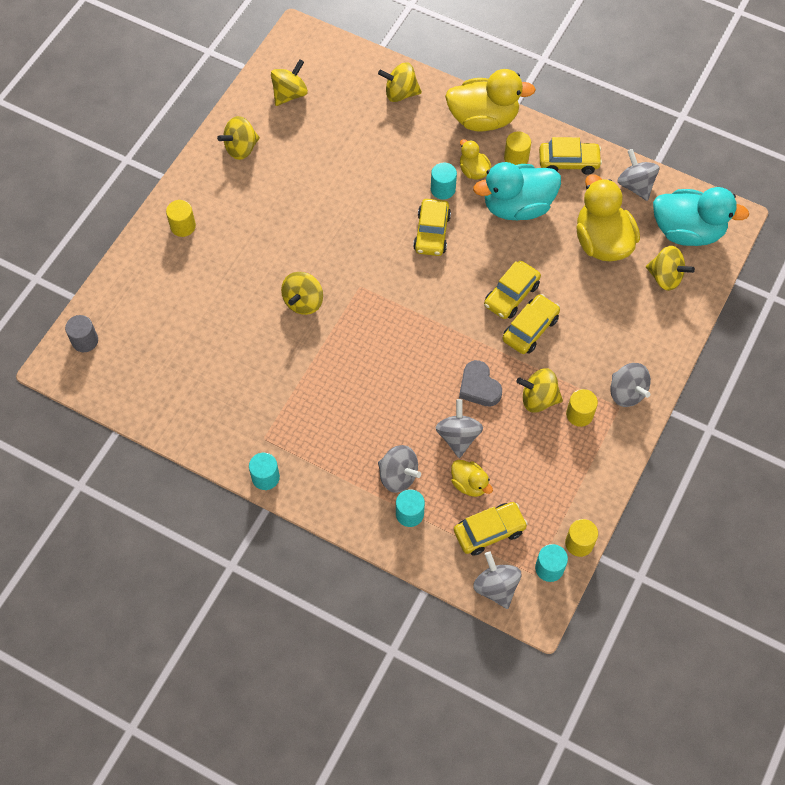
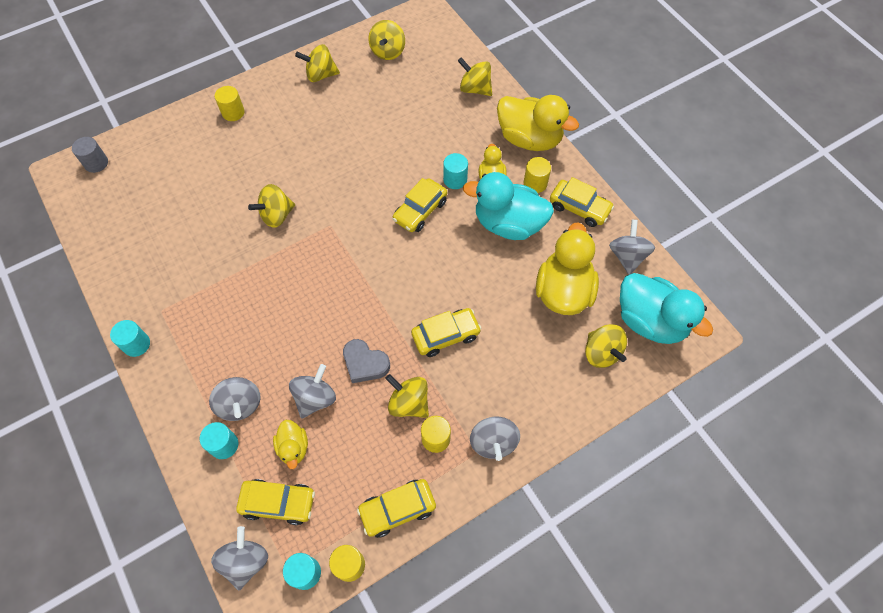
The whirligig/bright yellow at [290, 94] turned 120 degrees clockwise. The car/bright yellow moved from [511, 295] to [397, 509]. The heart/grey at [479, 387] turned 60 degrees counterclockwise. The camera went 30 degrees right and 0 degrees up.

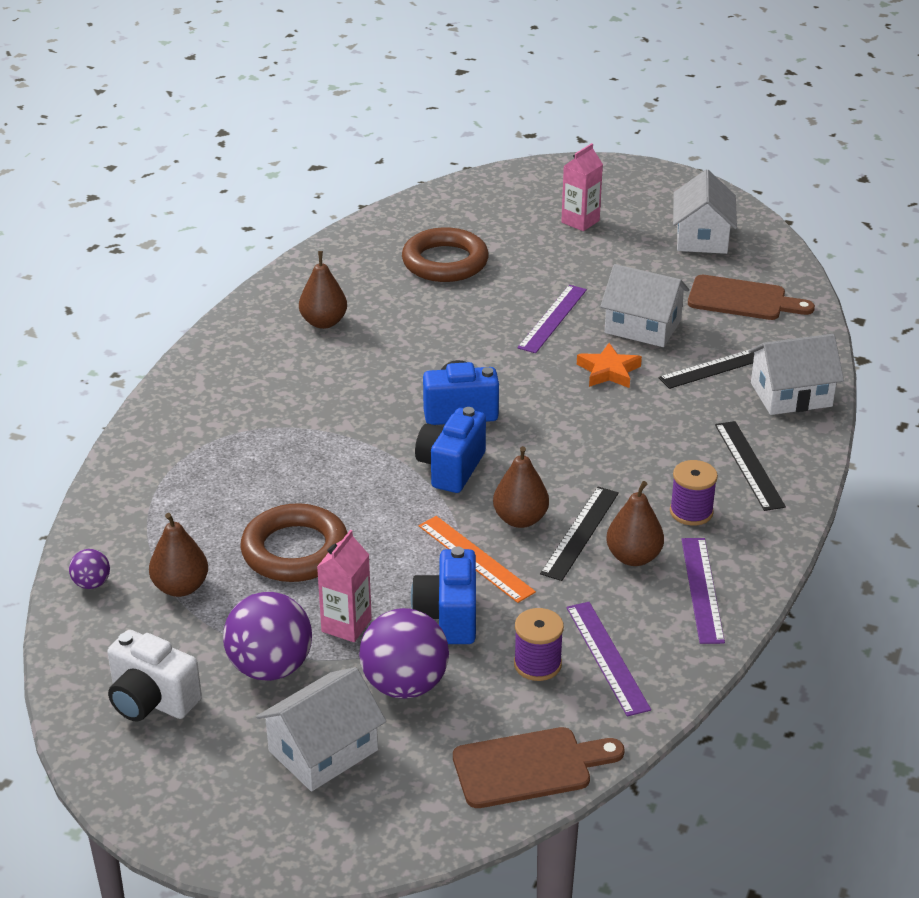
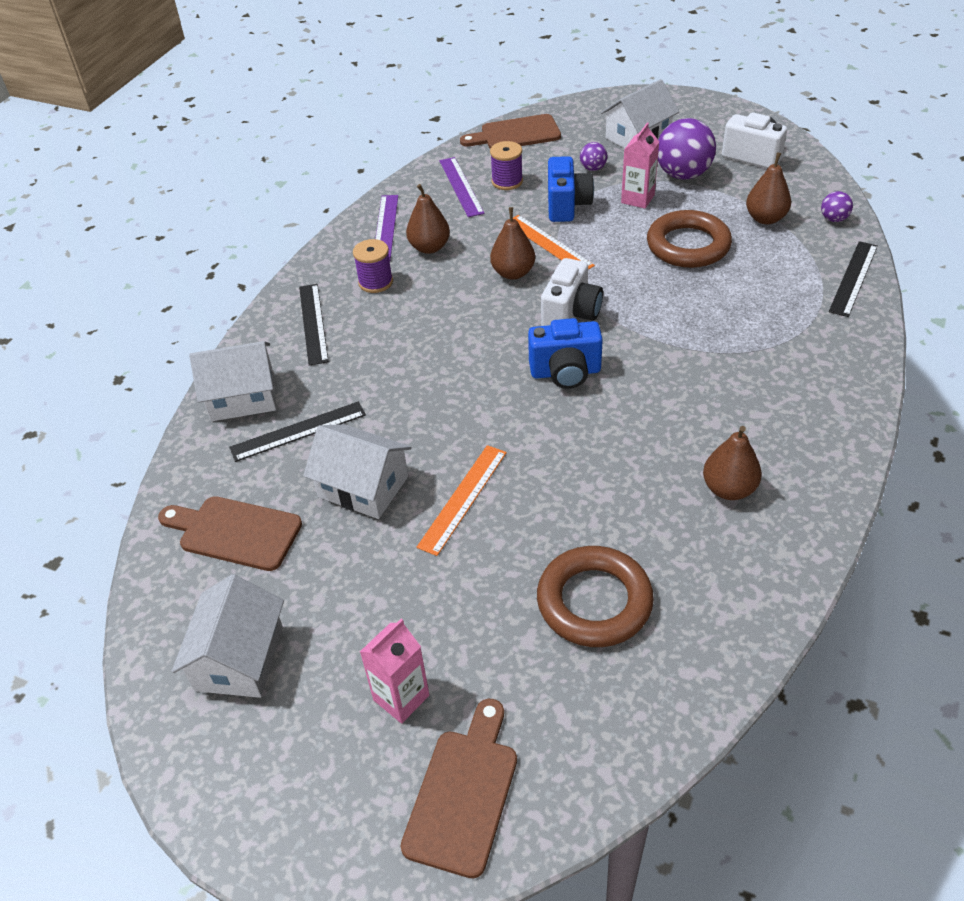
The measuring stick/royal purple at [552, 318] became the measuring stick/orange at [463, 498]. The star/orange at [608, 371] disappeared. The camera/cobalt at [451, 468] became the camera/white at [571, 314]. The measuring stick/ebony moved from [580, 532] to [853, 278]. The ball/royal purple at [405, 685] changed to 0.48 times the size. The bread board/russet at [464, 793] appeared. The camera went 175 degrees left and 10 degrees up.

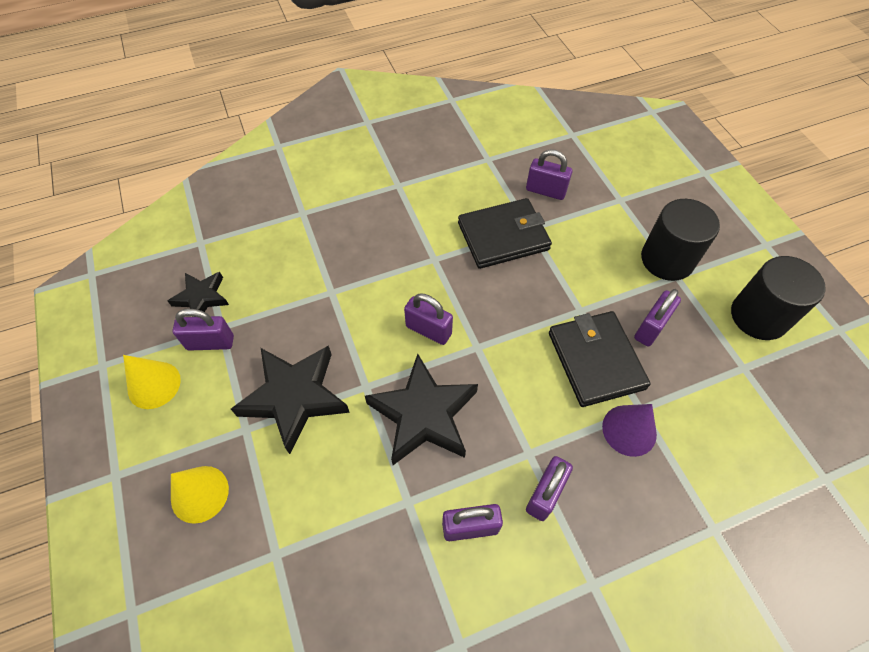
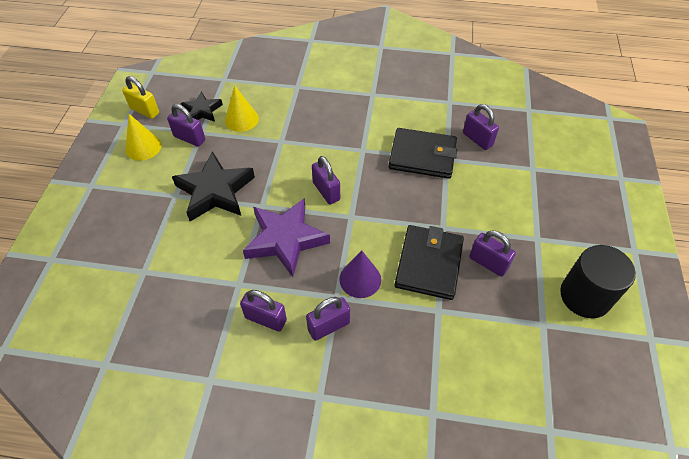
The solid cylinder/ebony at [667, 259] disappeared. The small lock/royal purple at [651, 328] turned 60 degrees clockwise. The star/ebony at [423, 414] became the star/royal purple at [285, 239]. The cone/royal purple moved from [629, 430] to [360, 279]. The cone/bright yellow moved from [199, 494] to [241, 119]. The small lock/bright yellow at [144, 111] appeared. The camera went 30 degrees right and 5 degrees down.

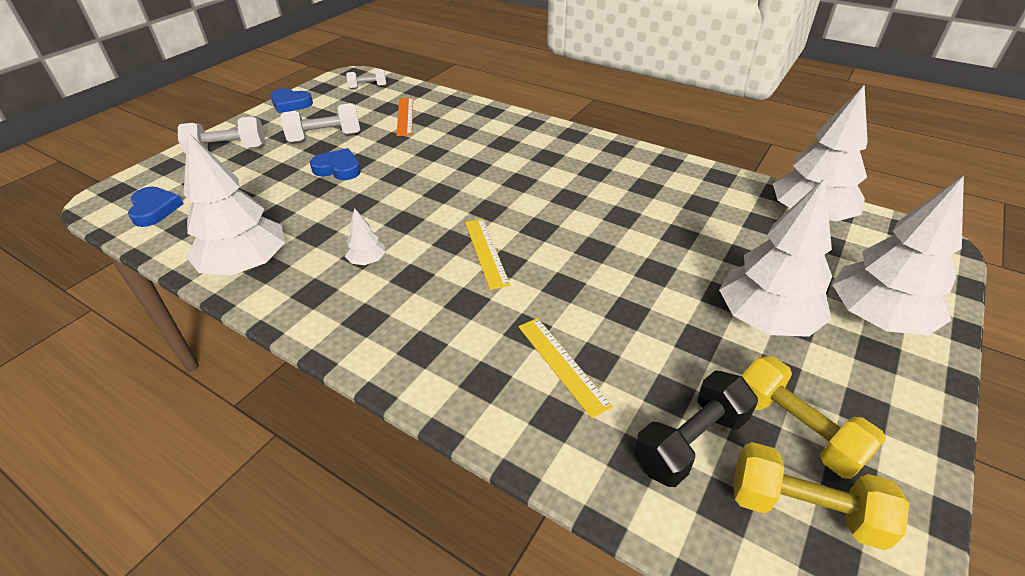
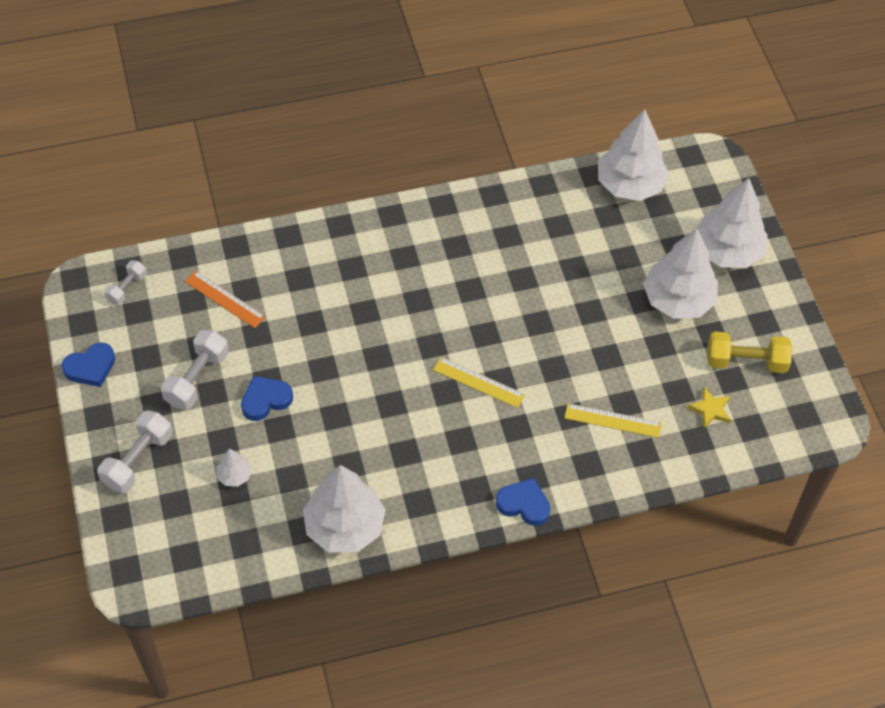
The heart/cobalt moved from [154, 209] to [524, 504]. The toy tree/white moved from [367, 261] to [234, 475]. The free weight/ebony at [690, 441] was replaced by the star/bright yellow at [710, 409]. The free weight/bright yellow at [804, 508] disappeared. The camera went 50 degrees left and 15 degrees up.

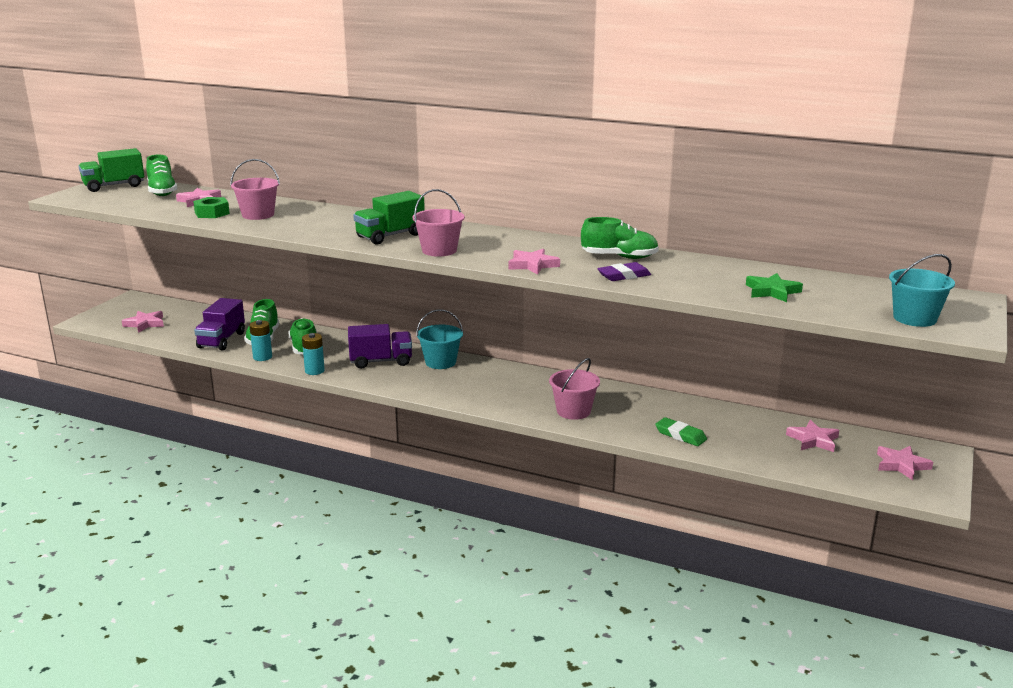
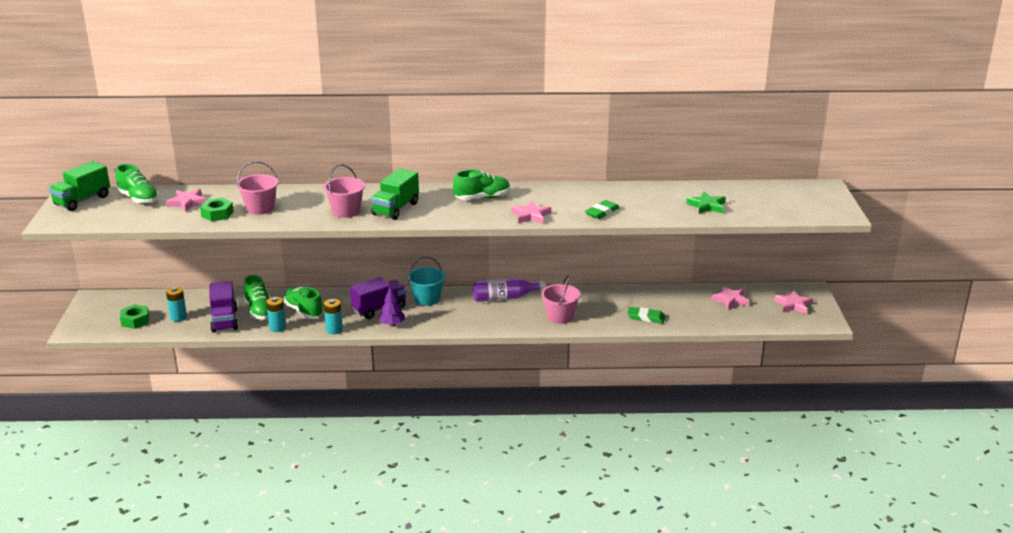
The pail/rose-pink moved from [439, 250] to [346, 211]. The shoe/leaf-green moved from [619, 257] to [482, 198]. The pail/turquoise at [914, 318] disappeared. The gum eraser/royal purple at [624, 276] became the gum eraser/leaf-green at [602, 212]. The star/rose-pink at [145, 324] was replaced by the hex nut/leaf-green at [135, 320]. The bottle/royal purple at [505, 298] appeared. The toy tree/royal purple at [392, 324] appeared. The power cell/turquoise at [178, 317] appeared. The camera went 25 degrees left and 5 degrees up.

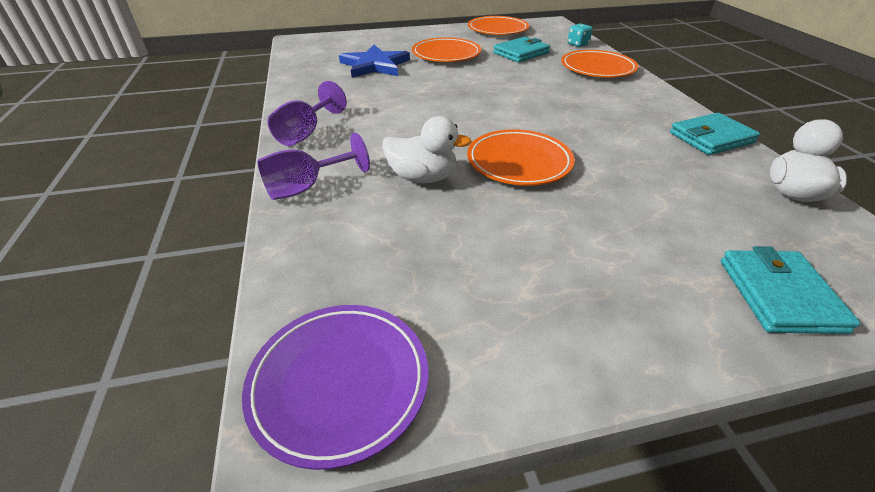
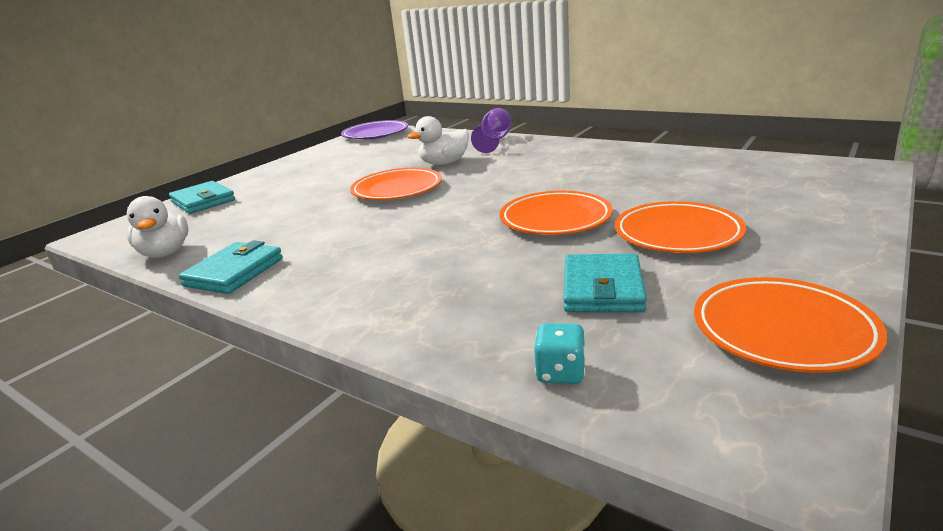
The star/cobalt at [375, 65] disappeared. The flat dish/orange moved from [597, 68] to [555, 219]. The chalice/royal purple at [305, 133] disappeared. The camera went 140 degrees right and 15 degrees down.

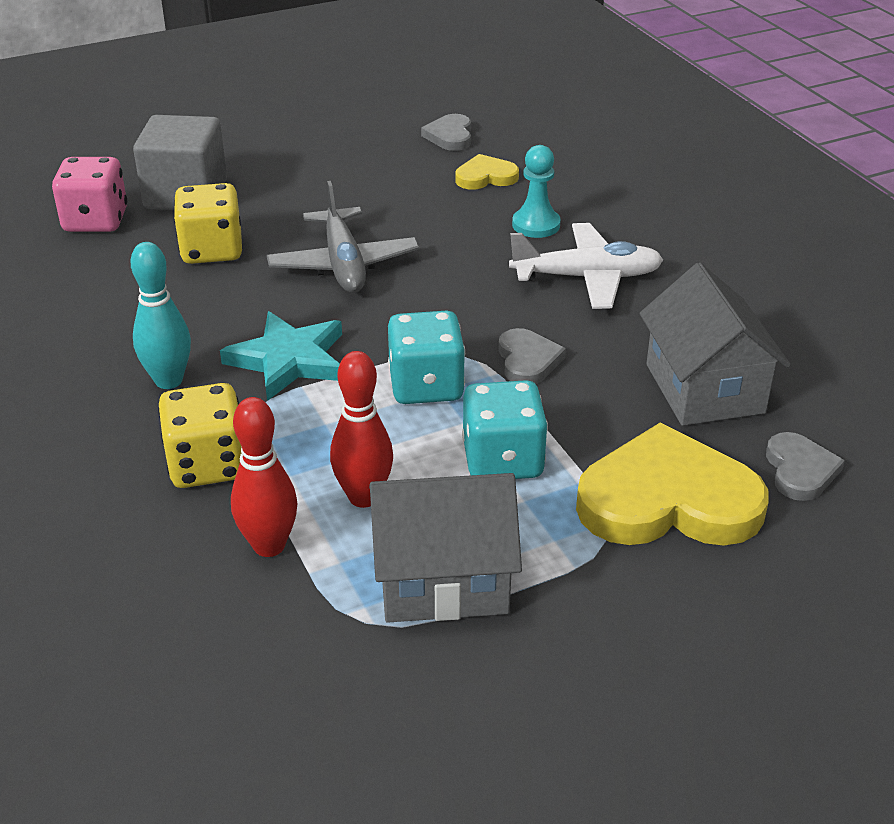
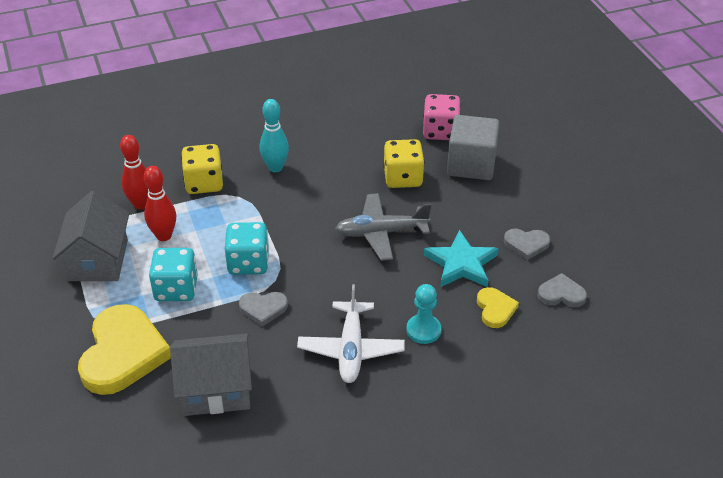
The star/turquoise moved from [288, 360] to [461, 263]. The heart/grey moved from [800, 470] to [526, 244]. The camera went 95 degrees right and 5 degrees up.

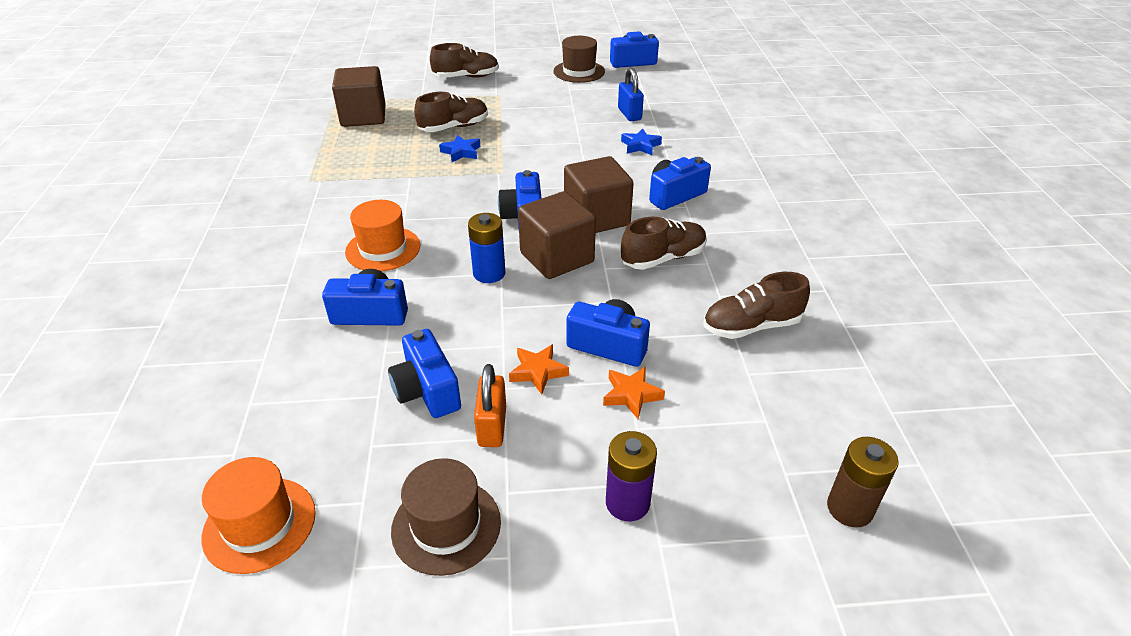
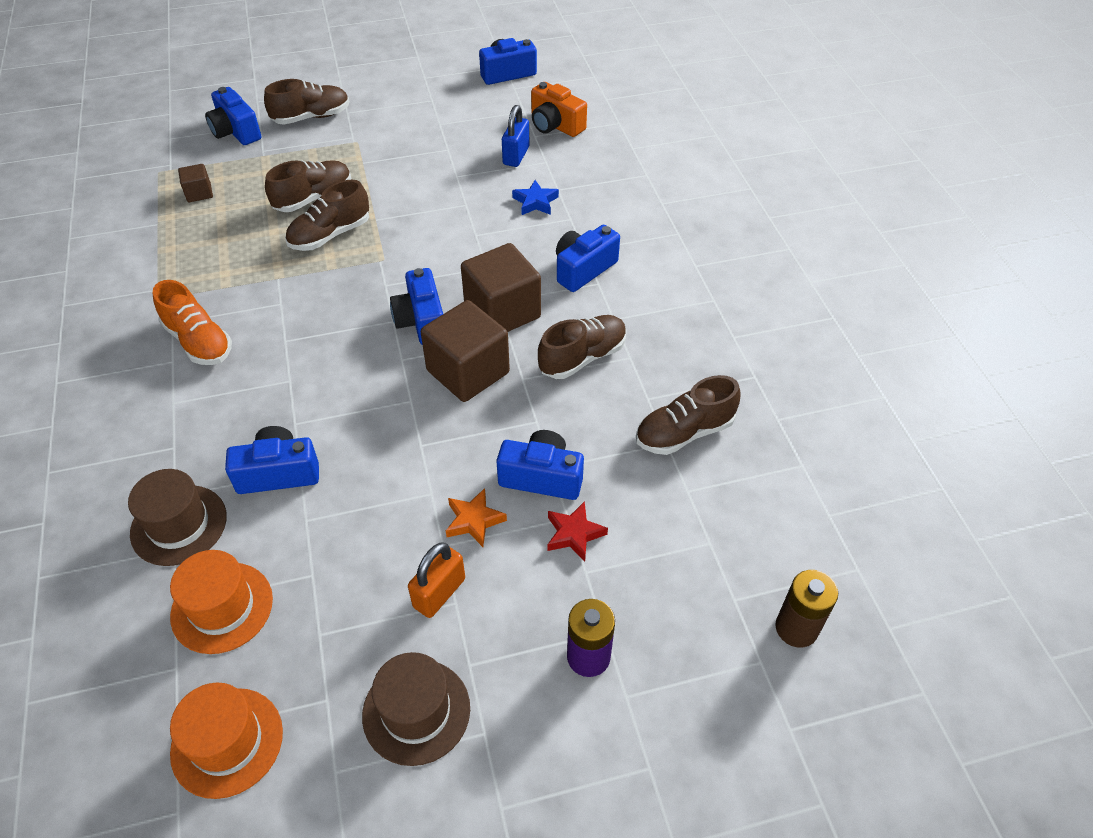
The top hat/russet moved from [579, 71] to [179, 525]. The cube/russet at [363, 116] changed to 0.49 times the size. The small lock/cobalt at [629, 114] turned 45 degrees clockwise. The star/cobalt at [461, 152] was replaced by the shoe/russet at [330, 235]. The top hat/orange moved from [383, 249] to [222, 607]. The power cell/cobalt at [489, 273] disappeared. The camera/cobalt moved from [427, 390] to [236, 131]. The small lock/orange at [492, 426] turned 45 degrees clockwise. The star/orange at [631, 395] became the star/crimson at [574, 534]. The camera/orange at [555, 125] appeared. The shoe/orange at [199, 342] appeared. The camera went 10 degrees left and 10 degrees up.

